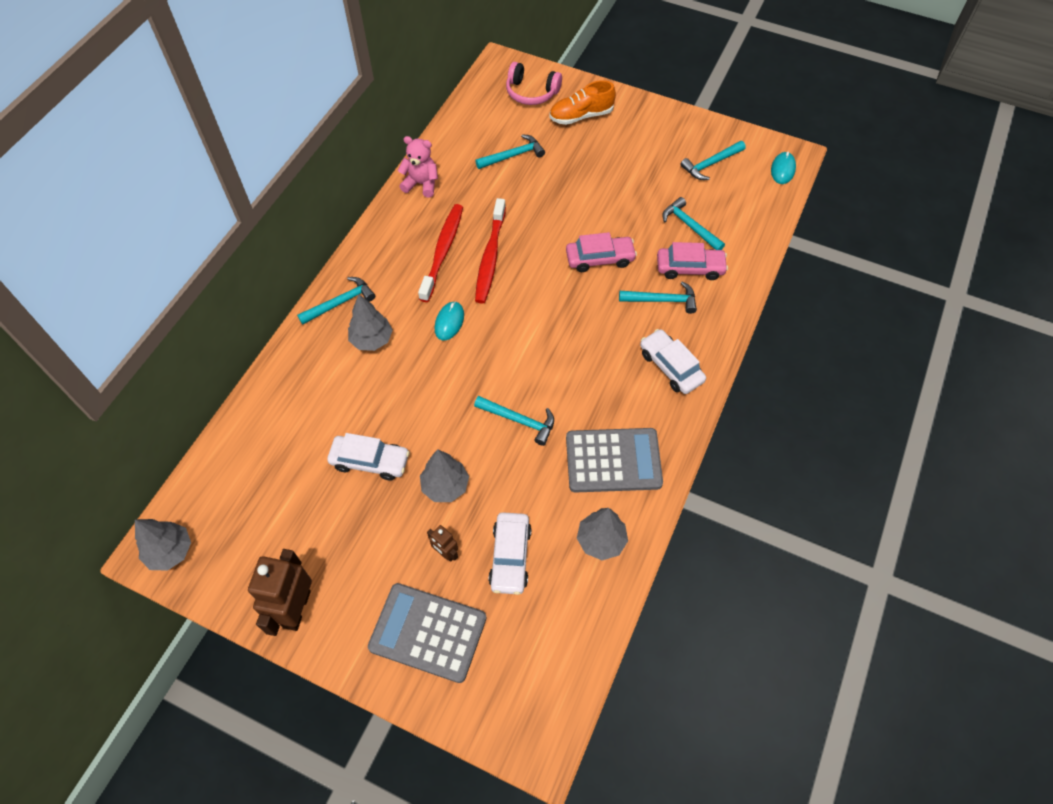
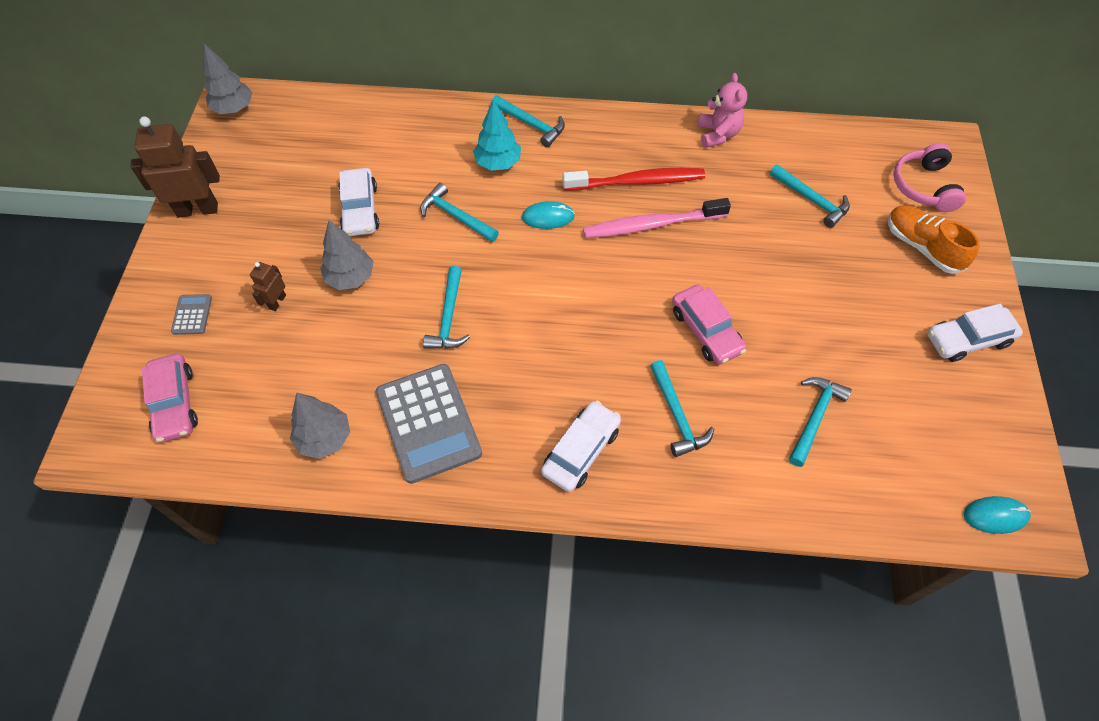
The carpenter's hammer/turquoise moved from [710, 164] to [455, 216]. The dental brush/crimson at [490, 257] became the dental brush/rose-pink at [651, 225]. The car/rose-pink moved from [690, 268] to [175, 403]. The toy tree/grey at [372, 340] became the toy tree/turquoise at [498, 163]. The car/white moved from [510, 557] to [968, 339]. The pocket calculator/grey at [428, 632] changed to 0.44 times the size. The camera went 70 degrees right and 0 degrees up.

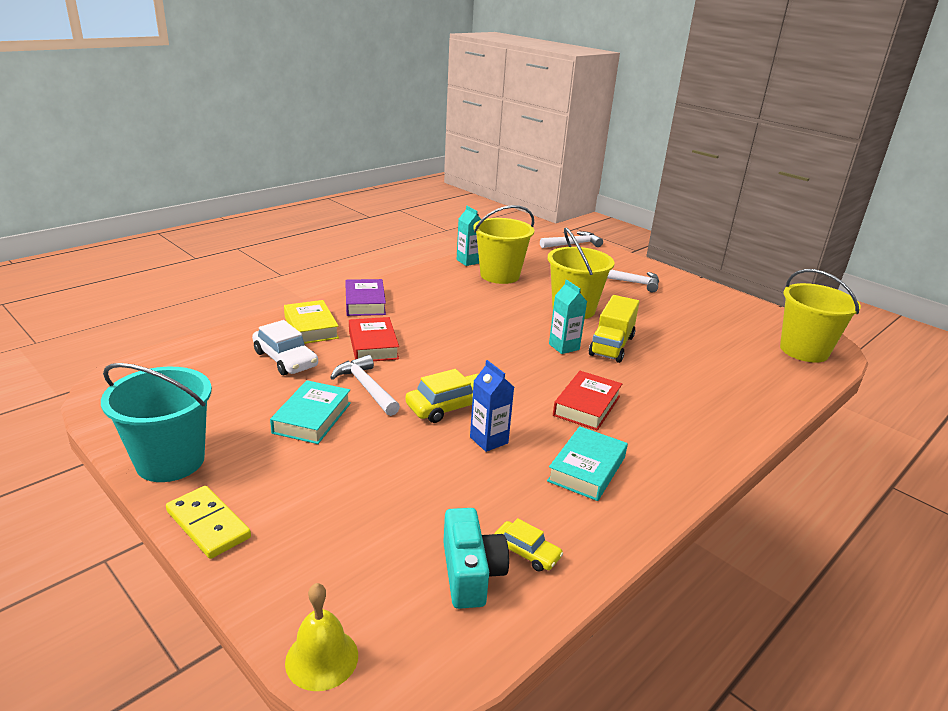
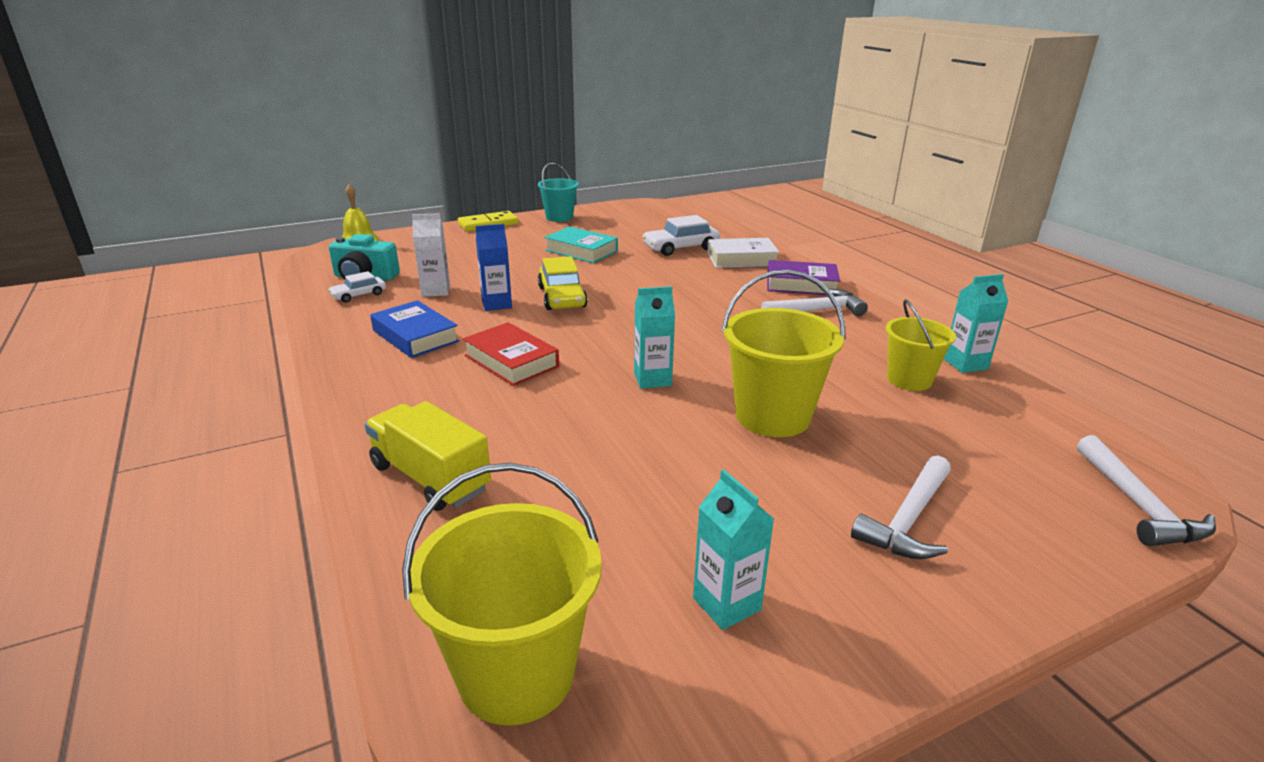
The pail/bright yellow at [500, 275] changed to 0.63 times the size. The toy truck/bright yellow moved from [611, 346] to [430, 478]. The book/bright yellow at [311, 327] became the book/white at [741, 259]. The book/crimson at [373, 345] disappeared. The carpenter's hammer/white moved from [366, 387] to [817, 311]. The pail/turquoise at [170, 461] changed to 0.63 times the size. The book/turquoise at [586, 469] became the book/cobalt at [415, 336]. The car/bright yellow at [526, 552] became the car/white at [359, 295]. The carton/white at [436, 291] appeared. The carton/turquoise at [726, 604] appeared. The camera went 110 degrees right and 0 degrees up.

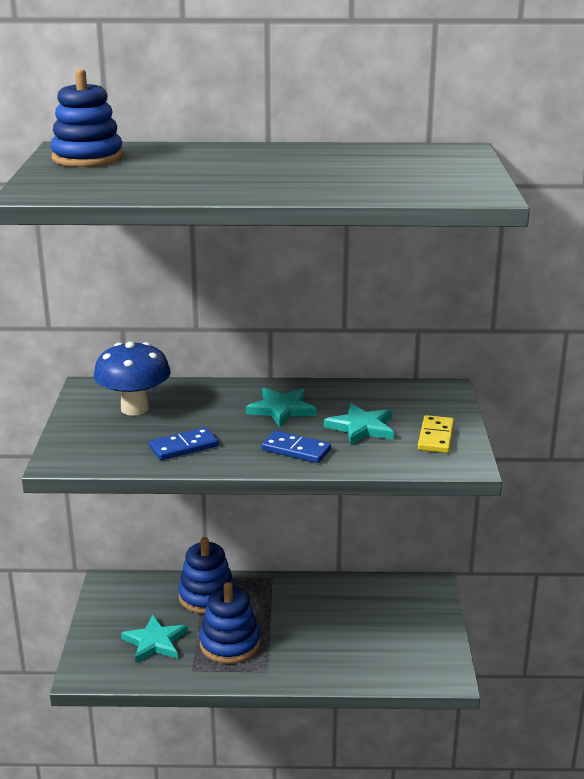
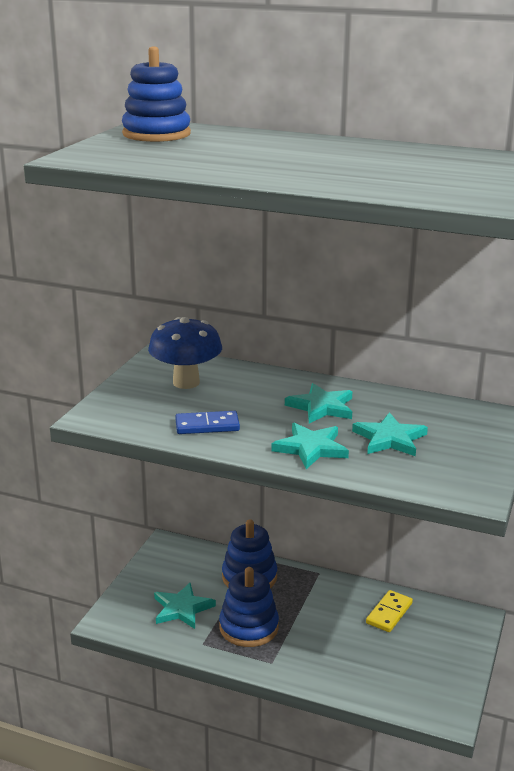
The domino/bright yellow moved from [436, 437] to [389, 613]. The domino/cobalt at [296, 450] was replaced by the star/turquoise at [311, 448]. The camera went 20 degrees right and 0 degrees up.

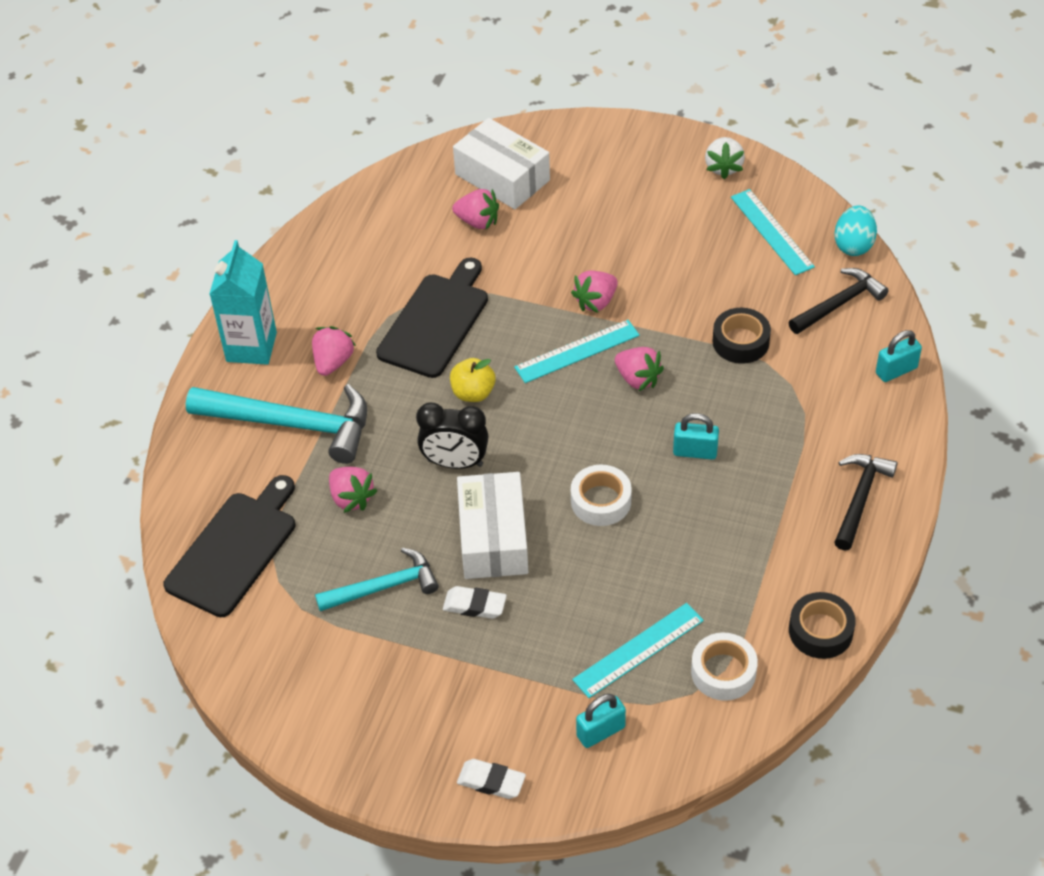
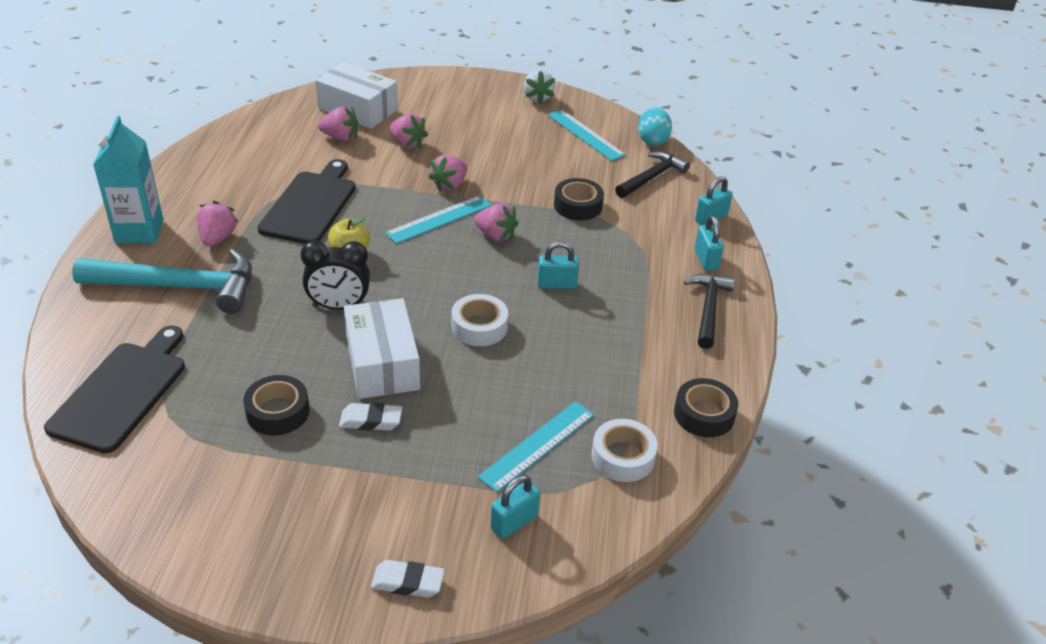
The toy strawberry/rose-pink moved from [351, 498] to [407, 143]. The carpenter's hammer/turquoise at [384, 587] was replaced by the tape/ebony at [278, 412]. The small lock/turquoise at [706, 259] appeared. The camera went 15 degrees left and 10 degrees down.

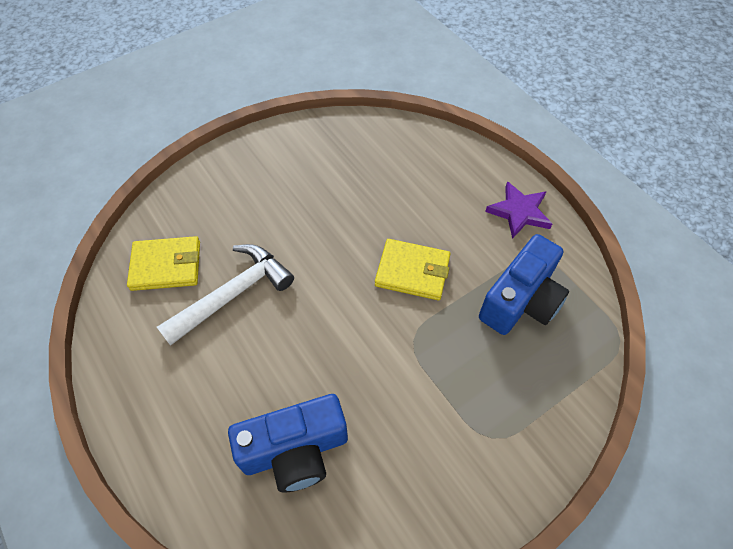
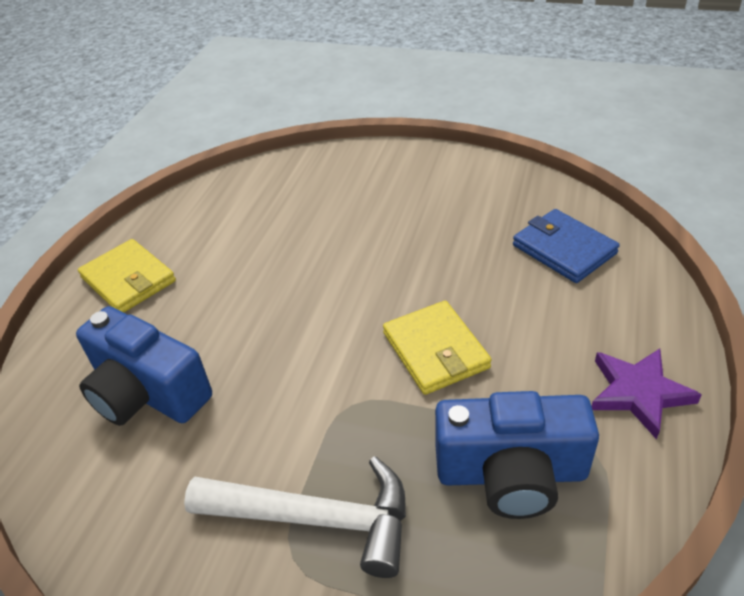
The billfold/bright yellow moved from [166, 265] to [128, 279]. The carpenter's hammer/white moved from [233, 294] to [315, 519]. The billfold/cobalt at [564, 249] appeared. The camera went 55 degrees right and 15 degrees down.

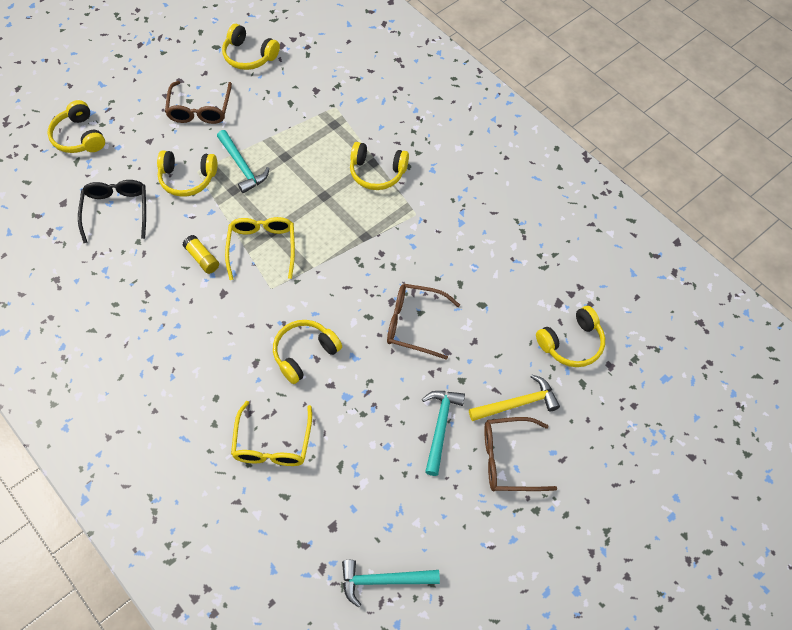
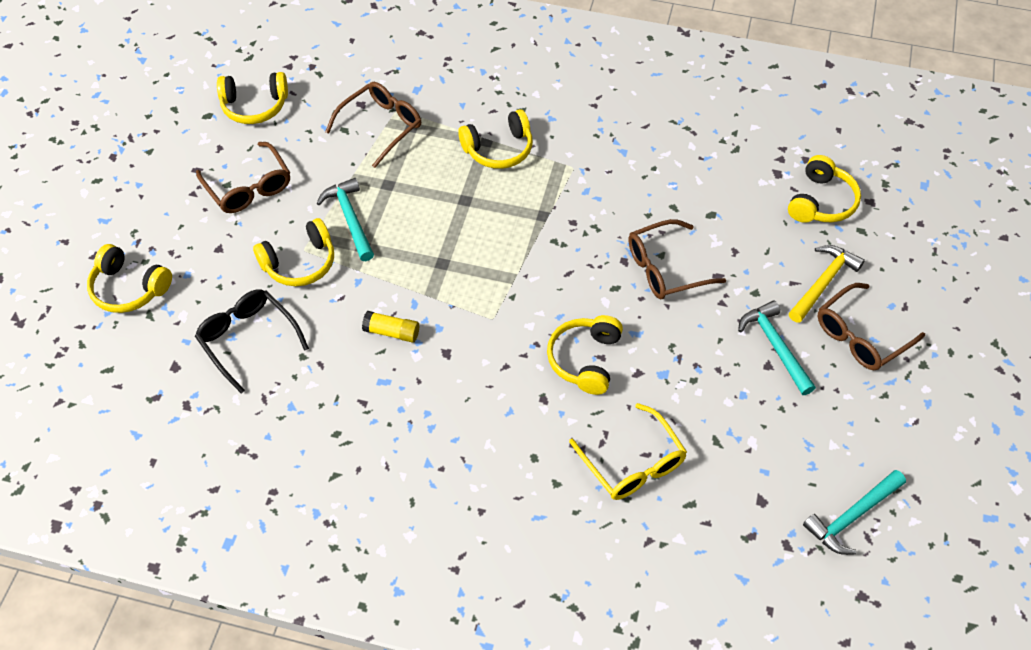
The carpenter's hammer/turquoise at [242, 166] turned 135 degrees counterclockwise. The spectacles/bright yellow at [262, 248] disappeared. The spectacles/russet at [381, 126] appeared. The camera went 35 degrees left and 5 degrees down.

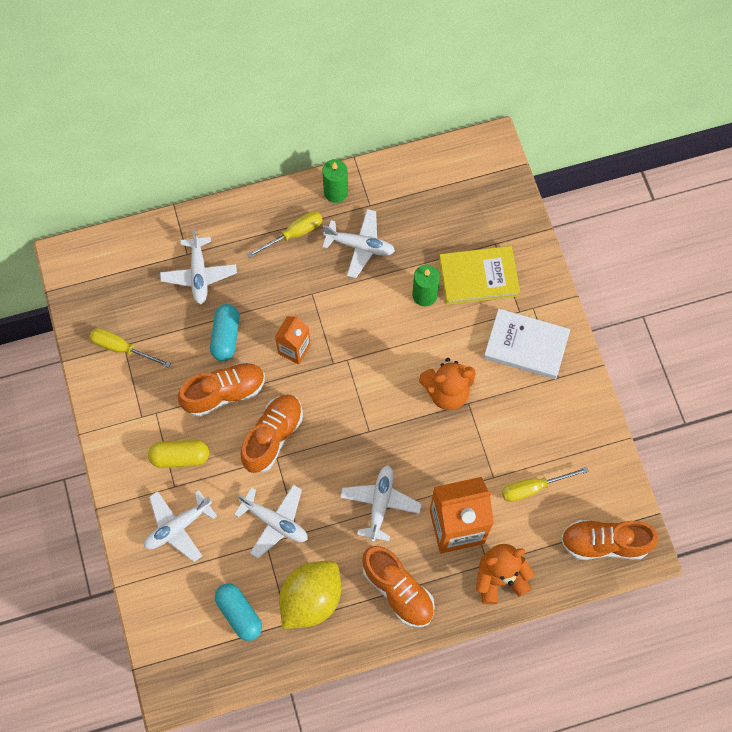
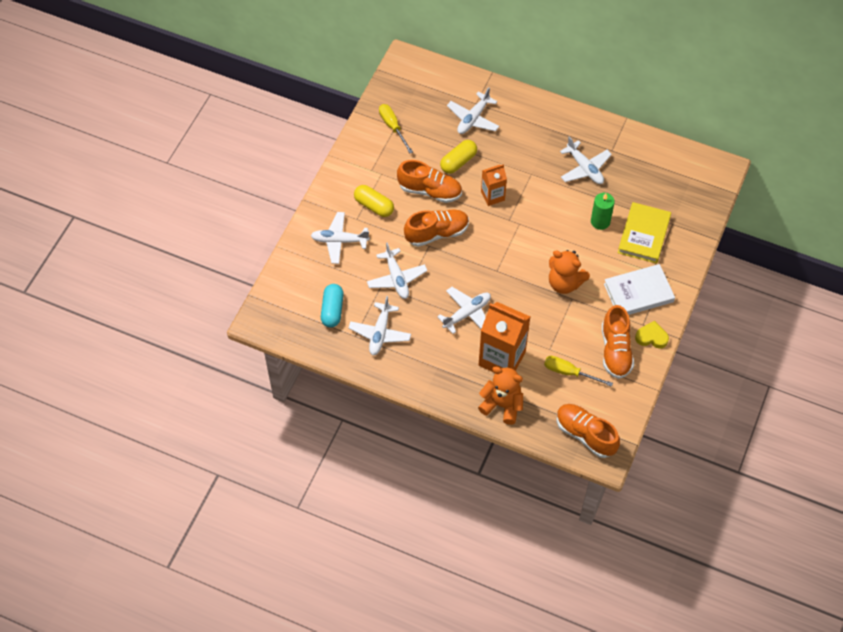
The candle/leaf-green at [336, 192] disappeared. The flat screwdriver/bright yellow at [294, 234] disappeared. The book/bright yellow at [478, 277] turned 75 degrees clockwise. The pill/turquoise at [226, 336] became the pill/bright yellow at [458, 162]. The book/white at [526, 346] turned 75 degrees counterclockwise. The shoe/orange moved from [398, 590] to [615, 351]. The lemon/bright yellow at [311, 599] was replaced by the toy plane/white at [380, 333]. The heart/bright yellow at [651, 337] appeared. The camera went 40 degrees right and 10 degrees down.

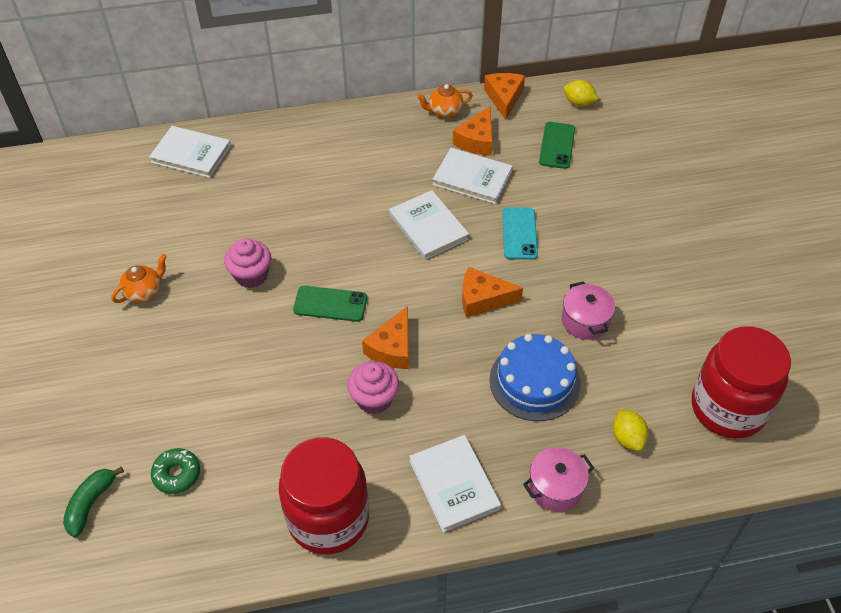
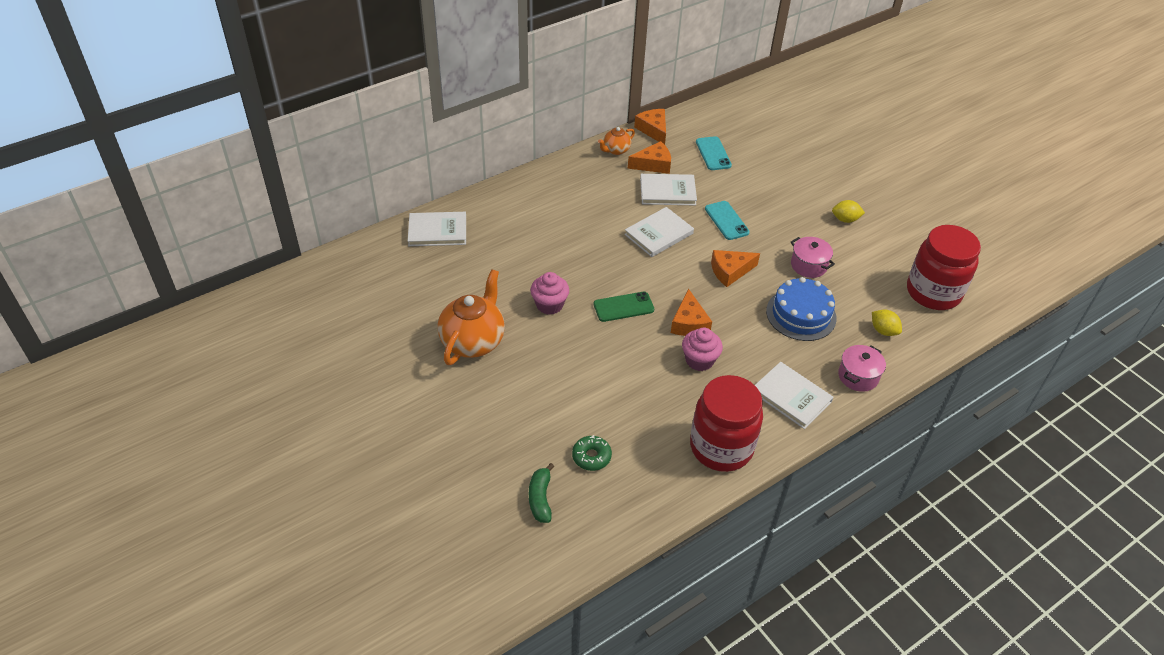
The lemon/bright yellow moved from [578, 103] to [845, 219]. The cheese wedge/orange at [477, 140] turned 105 degrees counterclockwise. The phone/leaf-green at [557, 145] became the phone/turquoise at [713, 154]. The book/white at [428, 227] turned 75 degrees counterclockwise. The china teapot/orange at [144, 292] changed to 1.94 times the size. The camera went 25 degrees left and 5 degrees down.

